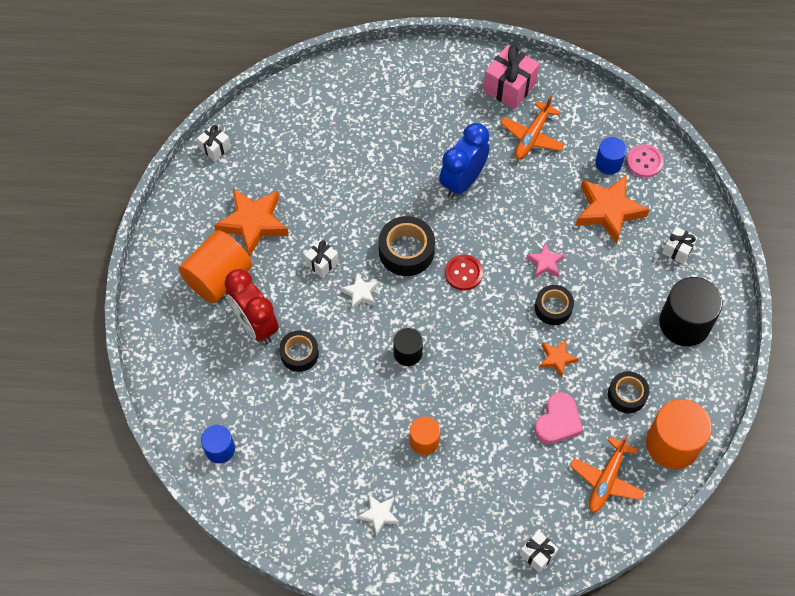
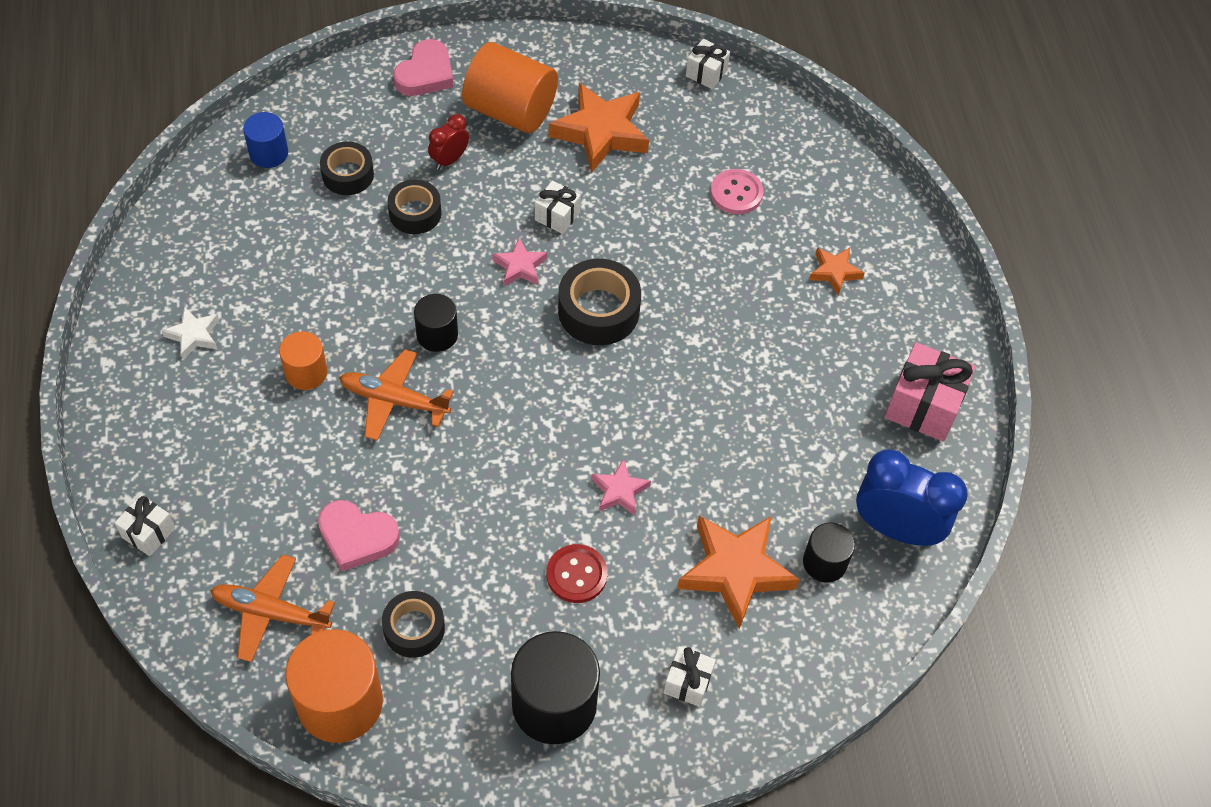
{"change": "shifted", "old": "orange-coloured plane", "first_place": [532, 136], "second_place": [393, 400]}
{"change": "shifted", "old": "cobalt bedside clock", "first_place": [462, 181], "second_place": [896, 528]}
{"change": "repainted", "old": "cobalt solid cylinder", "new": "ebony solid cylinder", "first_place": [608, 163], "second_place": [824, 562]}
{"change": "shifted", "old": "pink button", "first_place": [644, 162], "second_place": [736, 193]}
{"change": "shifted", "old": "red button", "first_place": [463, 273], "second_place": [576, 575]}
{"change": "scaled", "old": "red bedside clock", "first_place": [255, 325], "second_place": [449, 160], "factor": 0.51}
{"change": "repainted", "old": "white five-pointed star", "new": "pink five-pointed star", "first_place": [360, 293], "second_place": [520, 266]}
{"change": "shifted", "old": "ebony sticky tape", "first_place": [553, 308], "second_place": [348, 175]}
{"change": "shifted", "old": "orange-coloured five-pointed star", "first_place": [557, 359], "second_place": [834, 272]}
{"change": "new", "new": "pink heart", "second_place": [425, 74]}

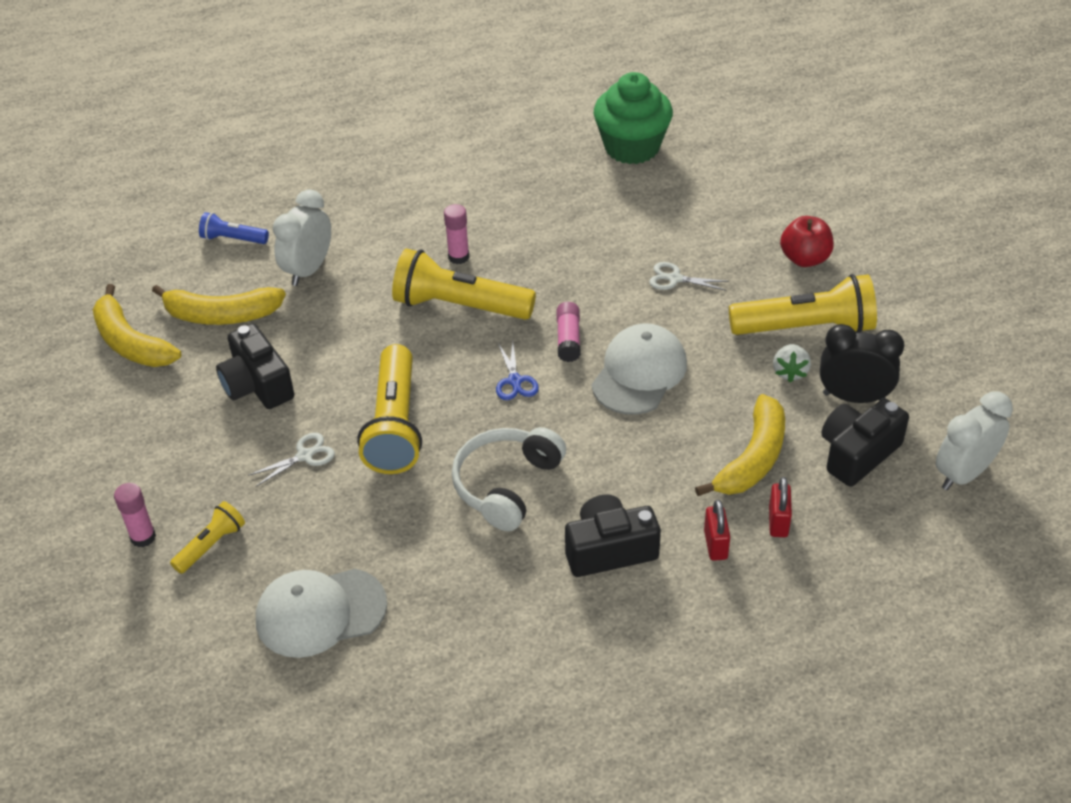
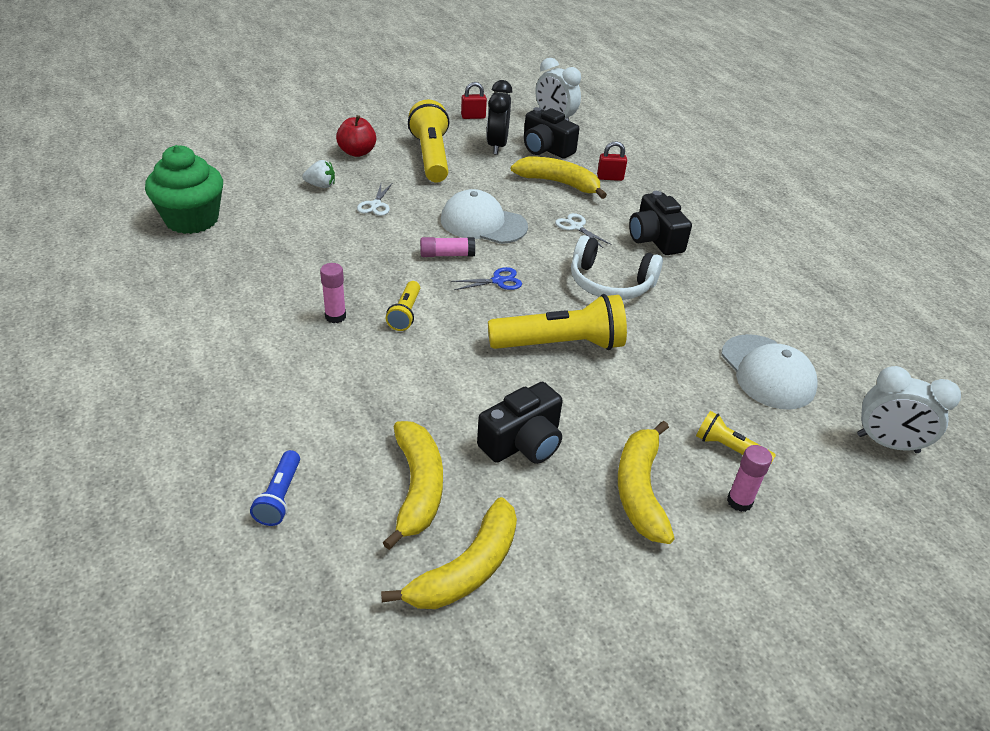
{"change": "shifted", "old": "white bedside clock", "first_place": [308, 270], "second_place": [887, 444]}
{"change": "scaled", "old": "bright yellow torch", "first_place": [459, 306], "second_place": [405, 313], "factor": 0.51}
{"change": "shifted", "old": "white strawberry", "first_place": [790, 372], "second_place": [321, 185]}
{"change": "shifted", "old": "white scissors", "first_place": [304, 456], "second_place": [576, 227]}
{"change": "shifted", "old": "red padlock", "first_place": [715, 545], "second_place": [473, 117]}
{"change": "new", "new": "bright yellow banana fruit", "second_place": [640, 490]}

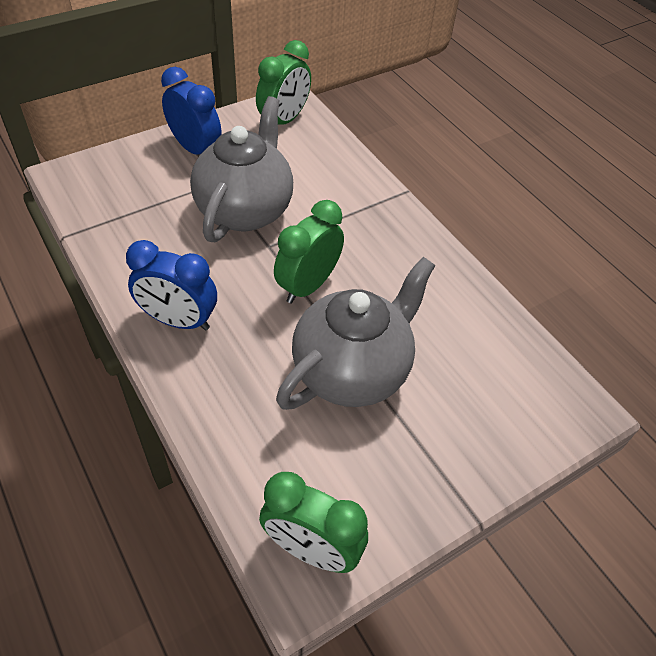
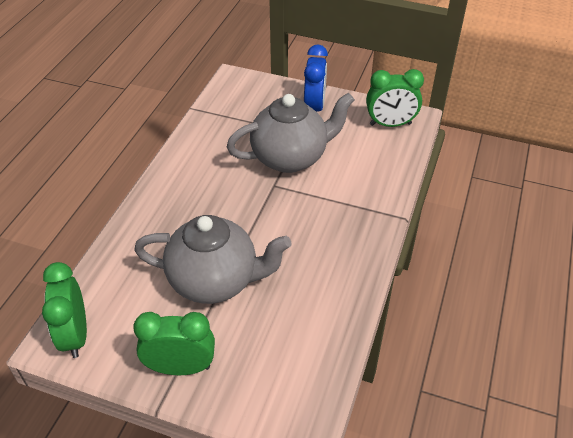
{"change": "shifted", "old": "green bedside clock", "first_place": [308, 285], "second_place": [181, 367]}
{"change": "gone", "old": "cobalt bedside clock", "first_place": [178, 320]}

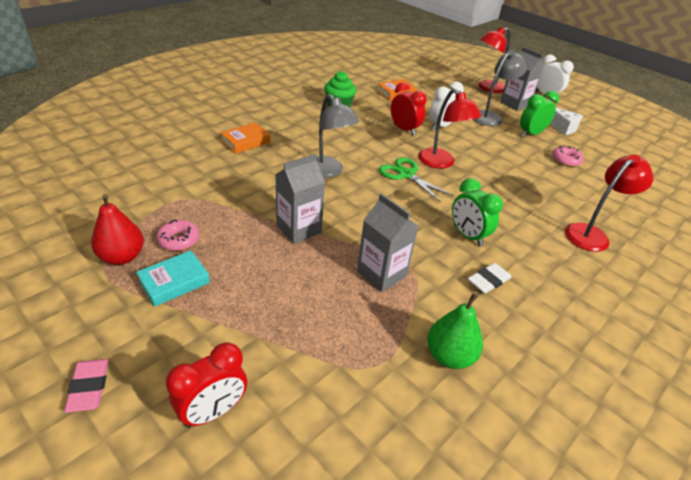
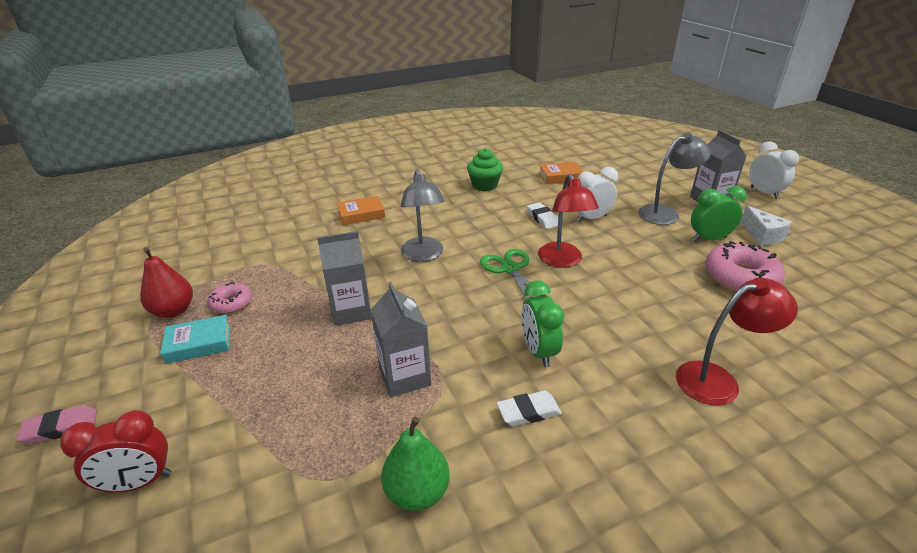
{"change": "gone", "old": "red desk lamp", "first_place": [487, 88]}
{"change": "swapped", "old": "red bedside clock", "new": "white gum eraser", "first_place": [404, 130], "second_place": [542, 218]}
{"change": "scaled", "old": "pink donut", "first_place": [566, 160], "second_place": [740, 278], "factor": 1.8}
{"change": "rotated", "old": "pink gum eraser", "first_place": [89, 387], "second_place": [60, 428], "degrees": 60}

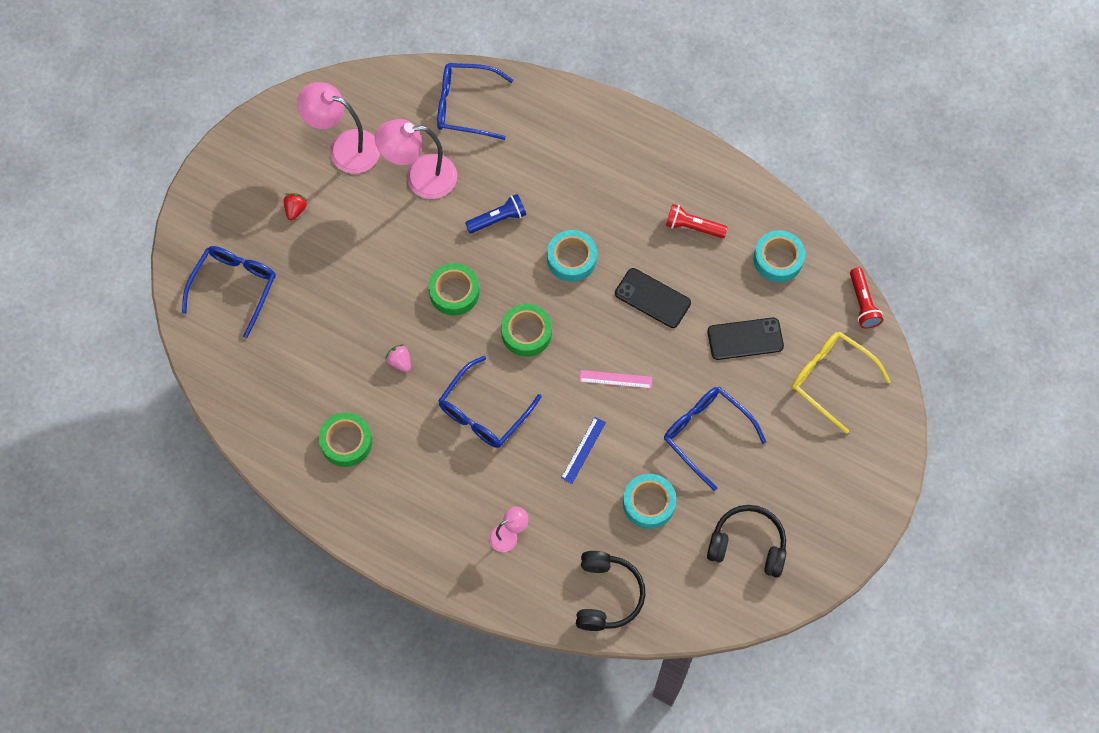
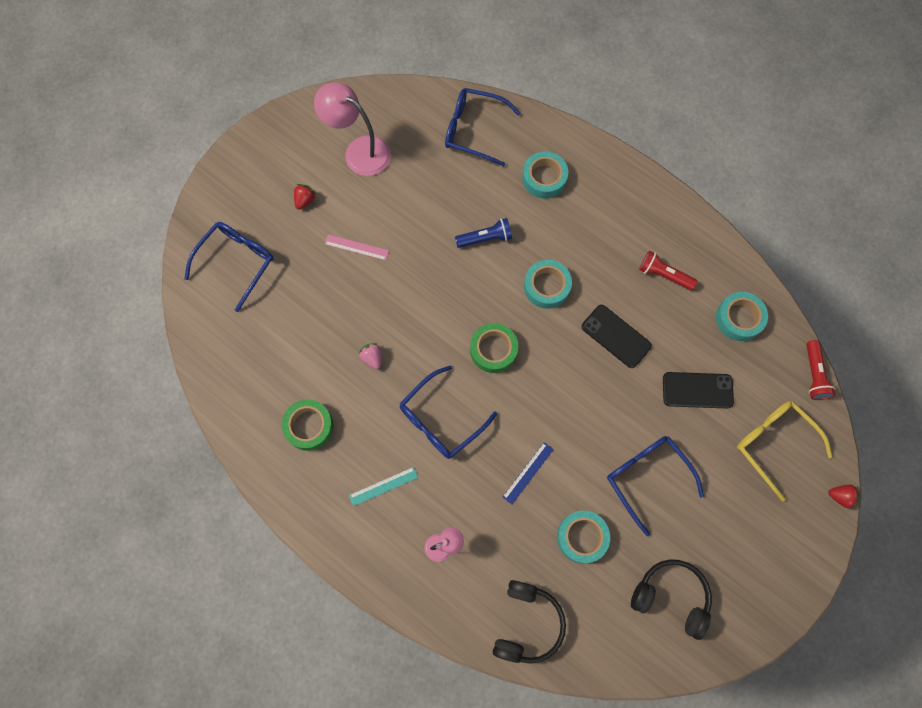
{"change": "gone", "old": "pink desk lamp", "first_place": [420, 177]}
{"change": "gone", "old": "green sticky tape", "first_place": [454, 292]}
{"change": "shifted", "old": "pink measuring stick", "first_place": [615, 379], "second_place": [356, 247]}
{"change": "new", "new": "teal sticky tape", "second_place": [544, 178]}
{"change": "new", "new": "teal measuring stick", "second_place": [383, 486]}
{"change": "new", "new": "red strawberry", "second_place": [840, 496]}

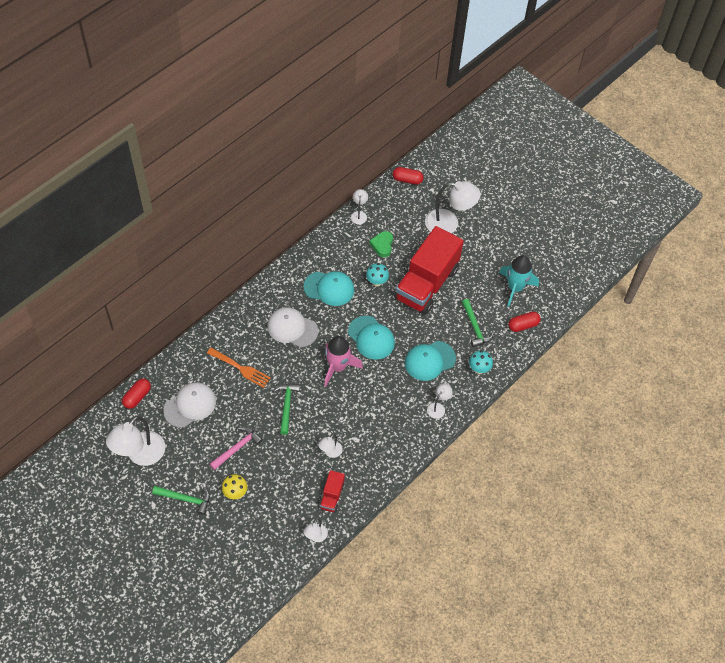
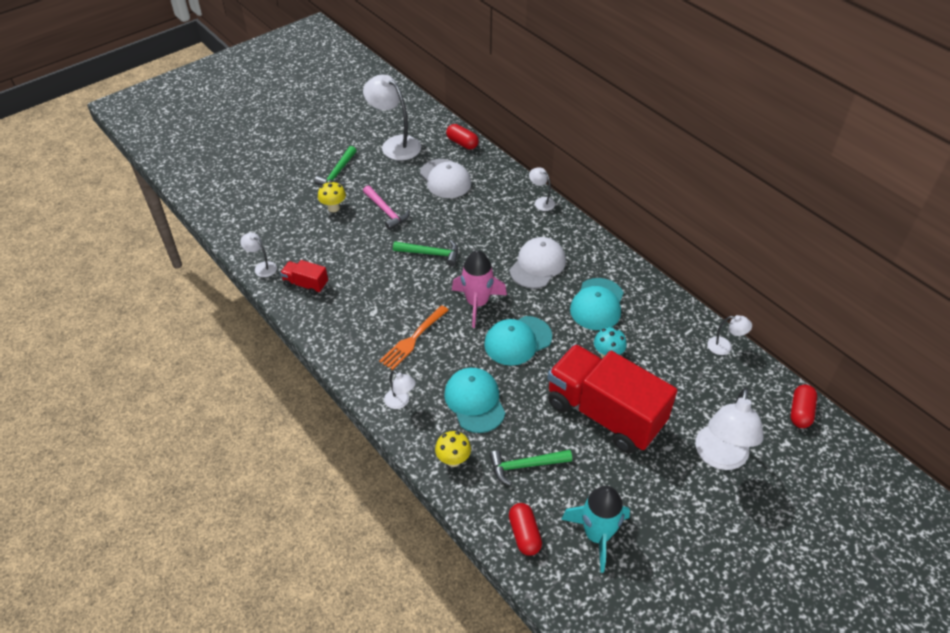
{"change": "gone", "old": "green heart", "first_place": [382, 245]}
{"change": "shifted", "old": "orange-coloured fork", "first_place": [241, 368], "second_place": [413, 339]}
{"change": "repainted", "old": "teal mushroom", "new": "bright yellow mushroom", "first_place": [479, 369], "second_place": [453, 460]}
{"change": "shifted", "old": "white desk lamp", "first_place": [330, 452], "second_place": [541, 202]}

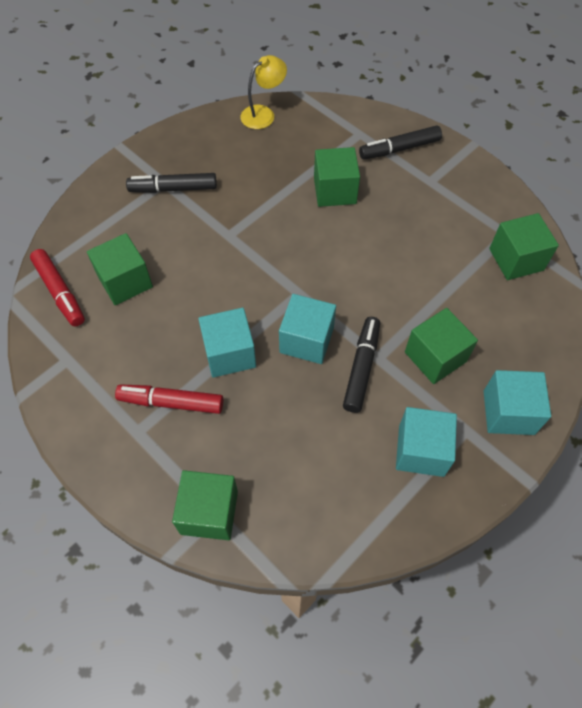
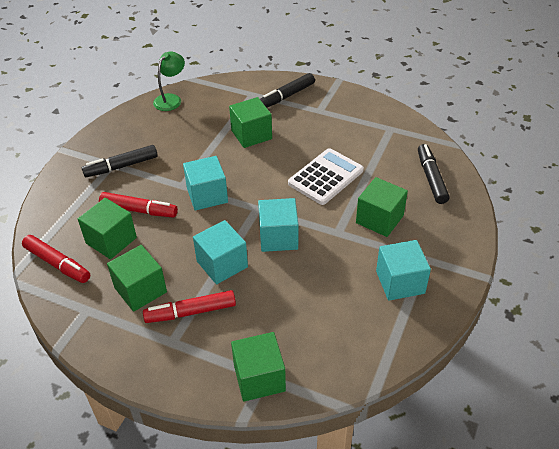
{"change": "repainted", "old": "bright yellow desk lamp", "new": "green desk lamp", "first_place": [263, 114], "second_place": [171, 99]}
{"change": "shifted", "old": "green solid cube", "first_place": [516, 259], "second_place": [140, 290]}
{"change": "shifted", "old": "ebony felt pen", "first_place": [361, 368], "second_place": [431, 178]}
{"change": "shifted", "old": "teal solid cube", "first_place": [508, 412], "second_place": [207, 195]}
{"change": "new", "new": "white calculator", "second_place": [326, 177]}
{"change": "new", "new": "red felt pen", "second_place": [139, 210]}

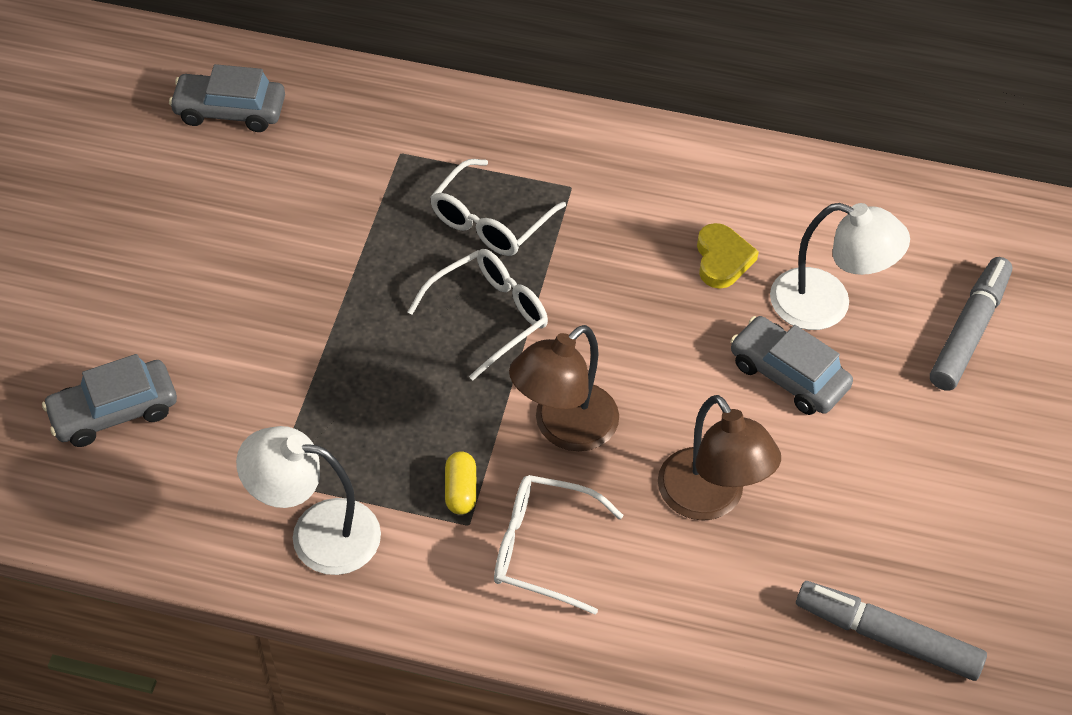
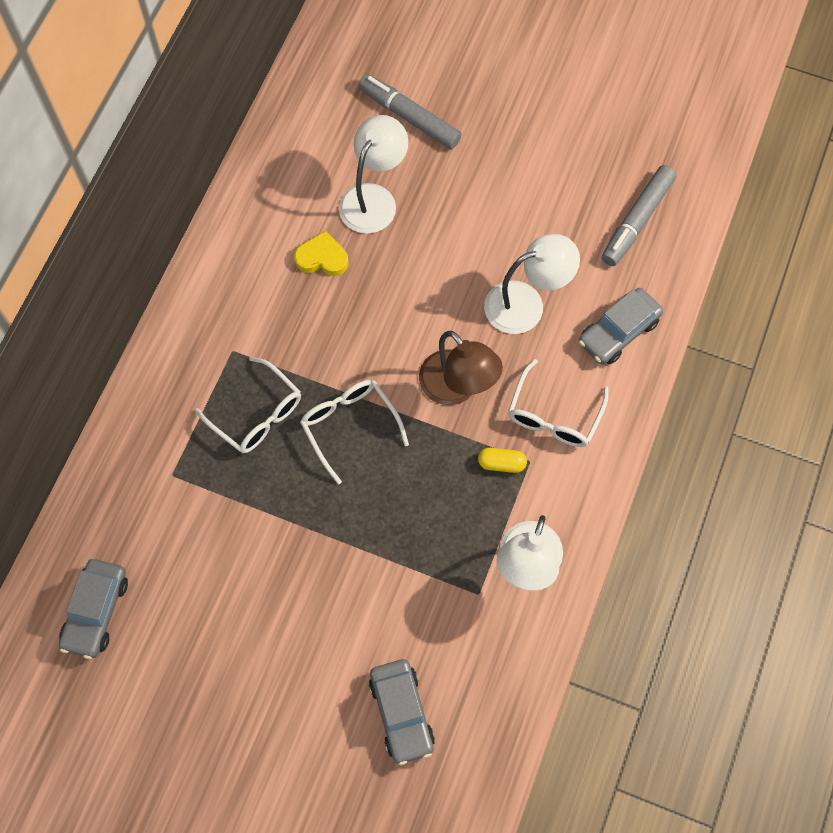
{"change": "shifted", "old": "ash-grey car", "first_place": [788, 375], "second_place": [618, 332]}
{"change": "repainted", "old": "brown desk lamp", "new": "white desk lamp", "first_place": [710, 499], "second_place": [526, 303]}

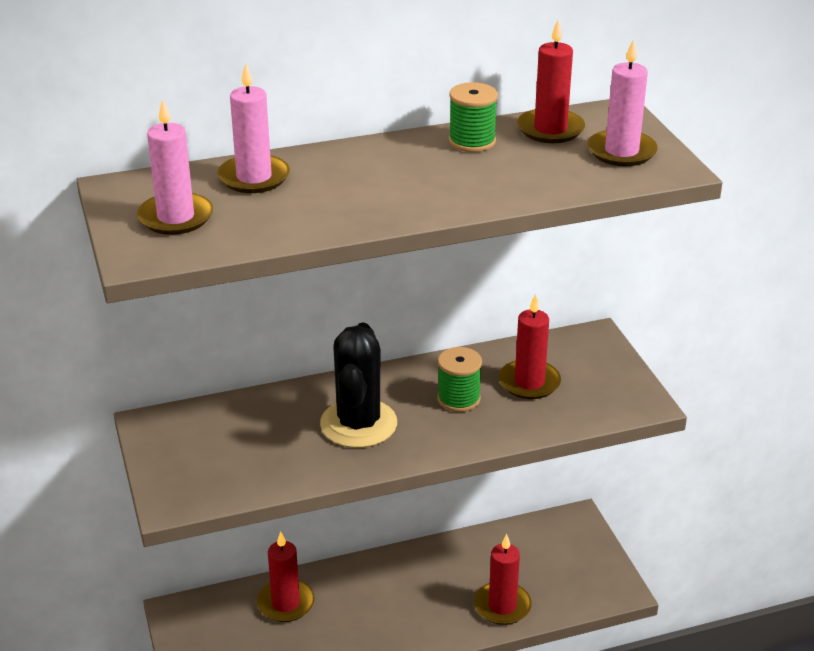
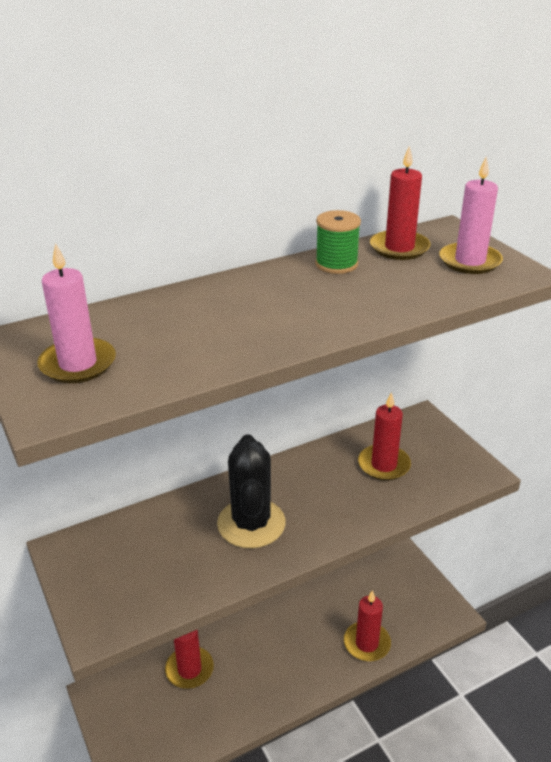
{"change": "gone", "old": "pink pillar candle", "first_place": [254, 177]}
{"change": "gone", "old": "green spool", "first_place": [458, 399]}

